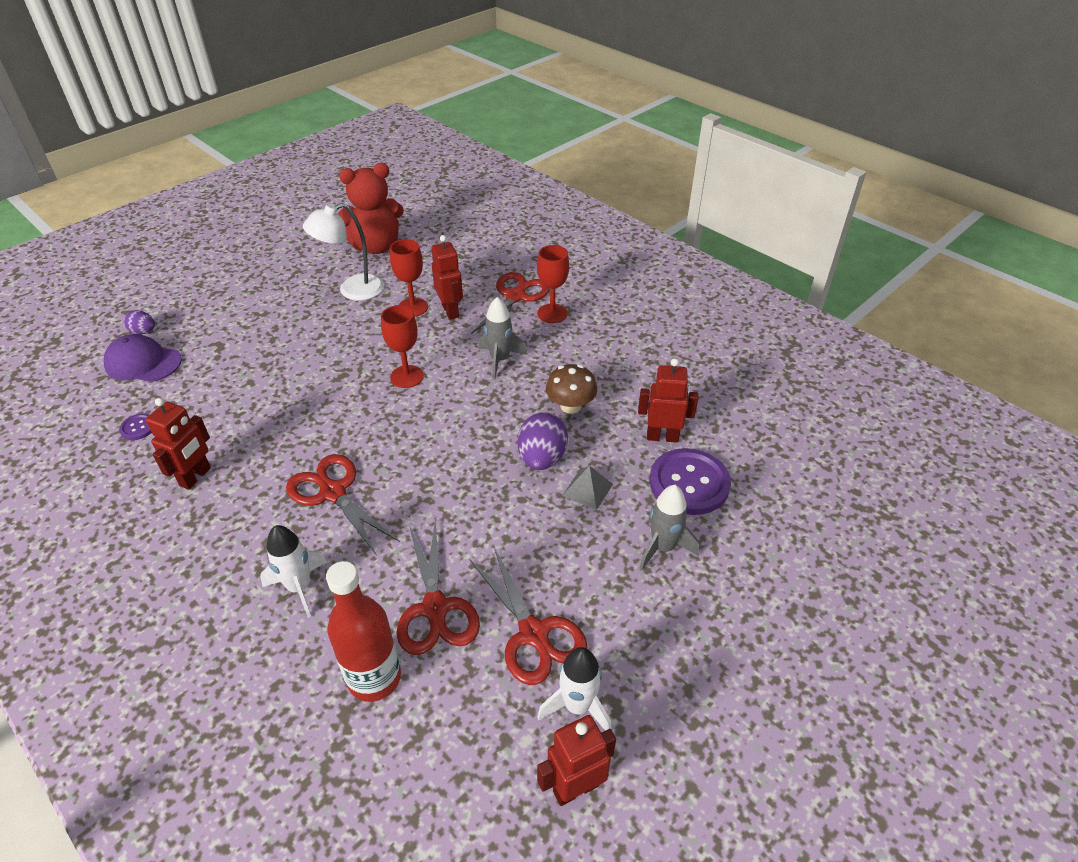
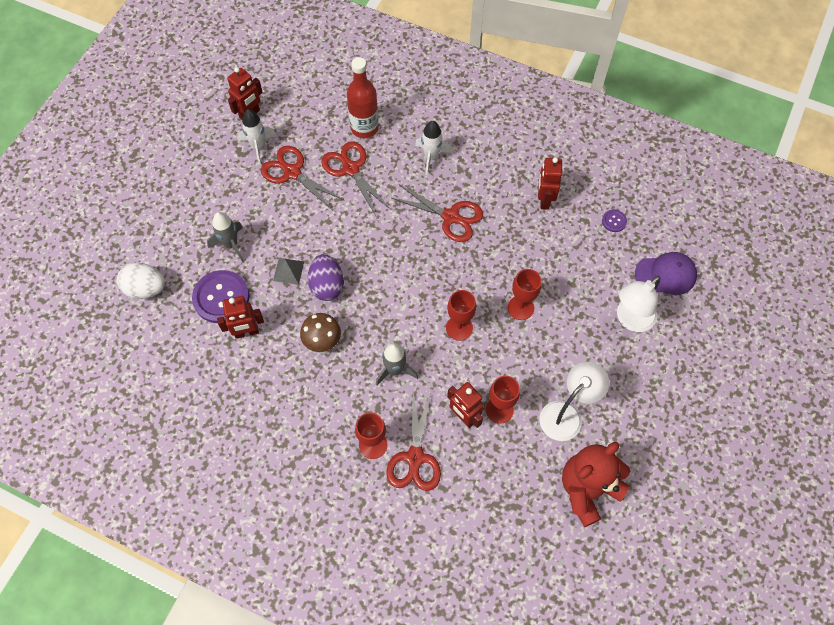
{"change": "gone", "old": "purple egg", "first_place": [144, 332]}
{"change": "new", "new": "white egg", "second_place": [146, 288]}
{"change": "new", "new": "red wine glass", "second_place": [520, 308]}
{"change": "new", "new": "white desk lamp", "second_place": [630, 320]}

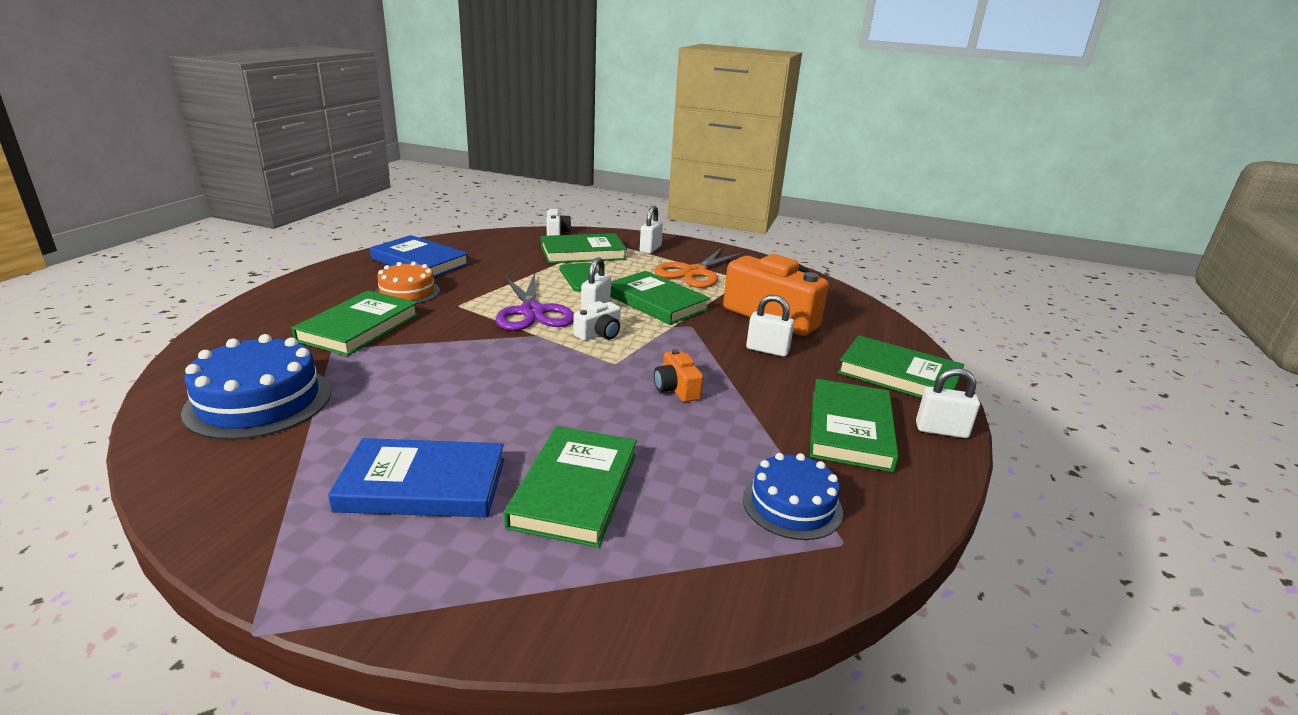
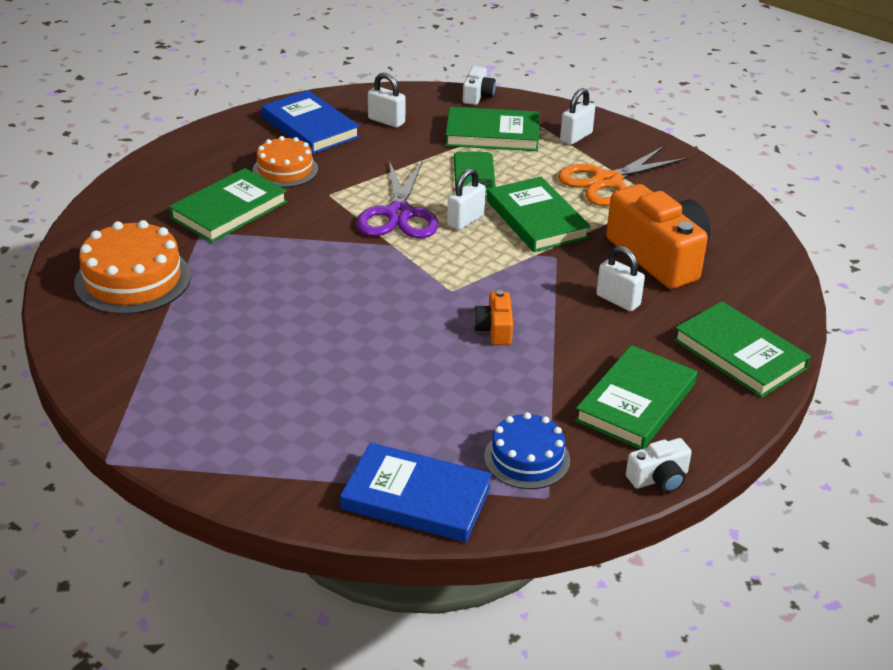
{"change": "shifted", "old": "white compact camera", "first_place": [599, 334], "second_place": [659, 478]}
{"change": "repainted", "old": "cobalt layer cake", "new": "orange-coloured layer cake", "first_place": [259, 401], "second_place": [132, 279]}
{"change": "shifted", "old": "white padlock", "first_place": [941, 430], "second_place": [386, 121]}
{"change": "gone", "old": "green hardcover", "first_place": [575, 489]}
{"change": "shifted", "old": "cobalt hardcover", "first_place": [423, 484], "second_place": [416, 498]}

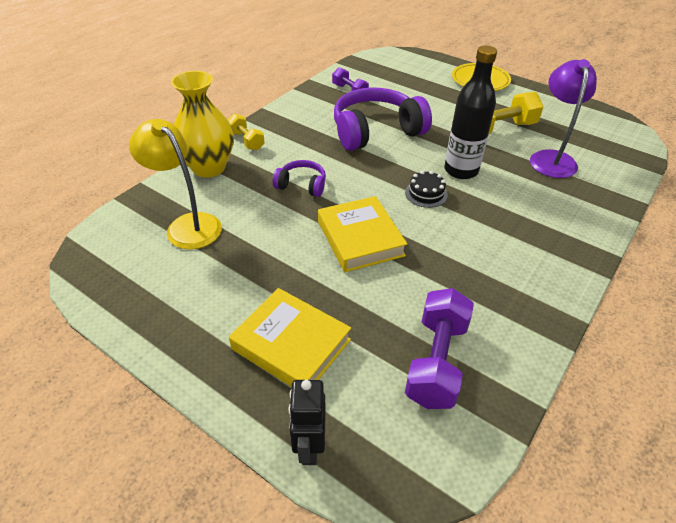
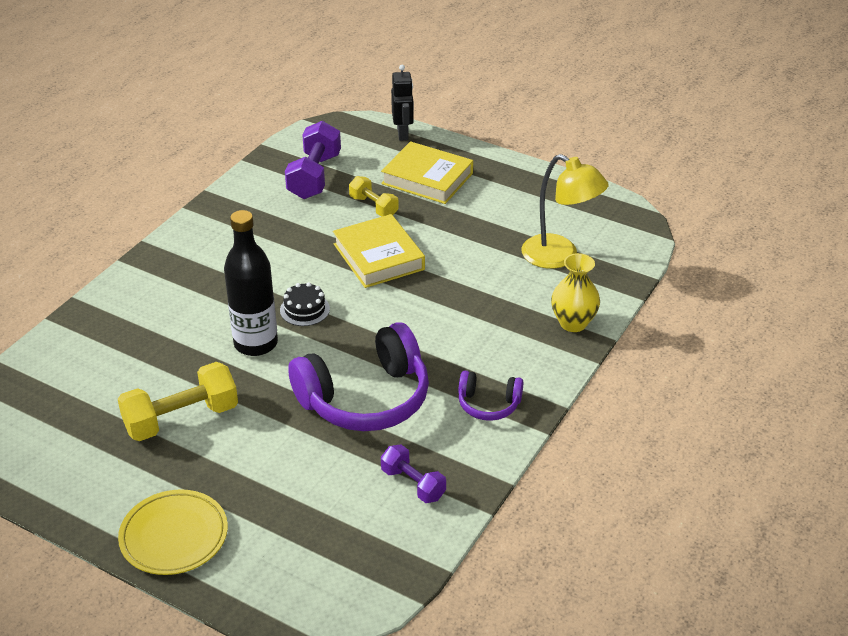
{"change": "gone", "old": "purple desk lamp", "first_place": [551, 158]}
{"change": "scaled", "old": "bright yellow vase", "first_place": [209, 167], "second_place": [573, 323], "factor": 0.66}
{"change": "shifted", "old": "bright yellow dumbbell", "first_place": [246, 141], "second_place": [373, 207]}
{"change": "shifted", "old": "purple headphones", "first_place": [302, 185], "second_place": [488, 404]}

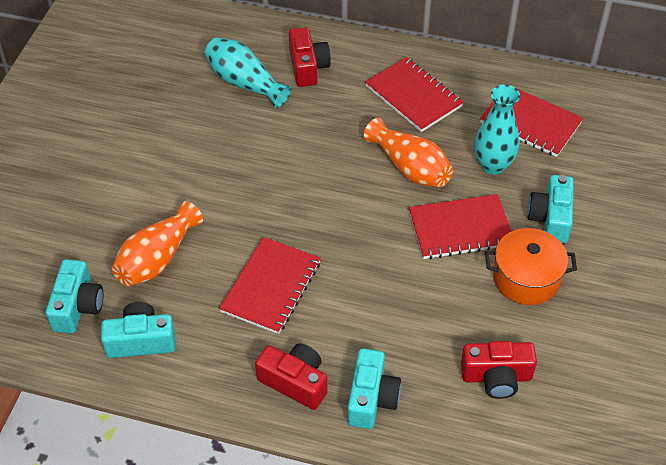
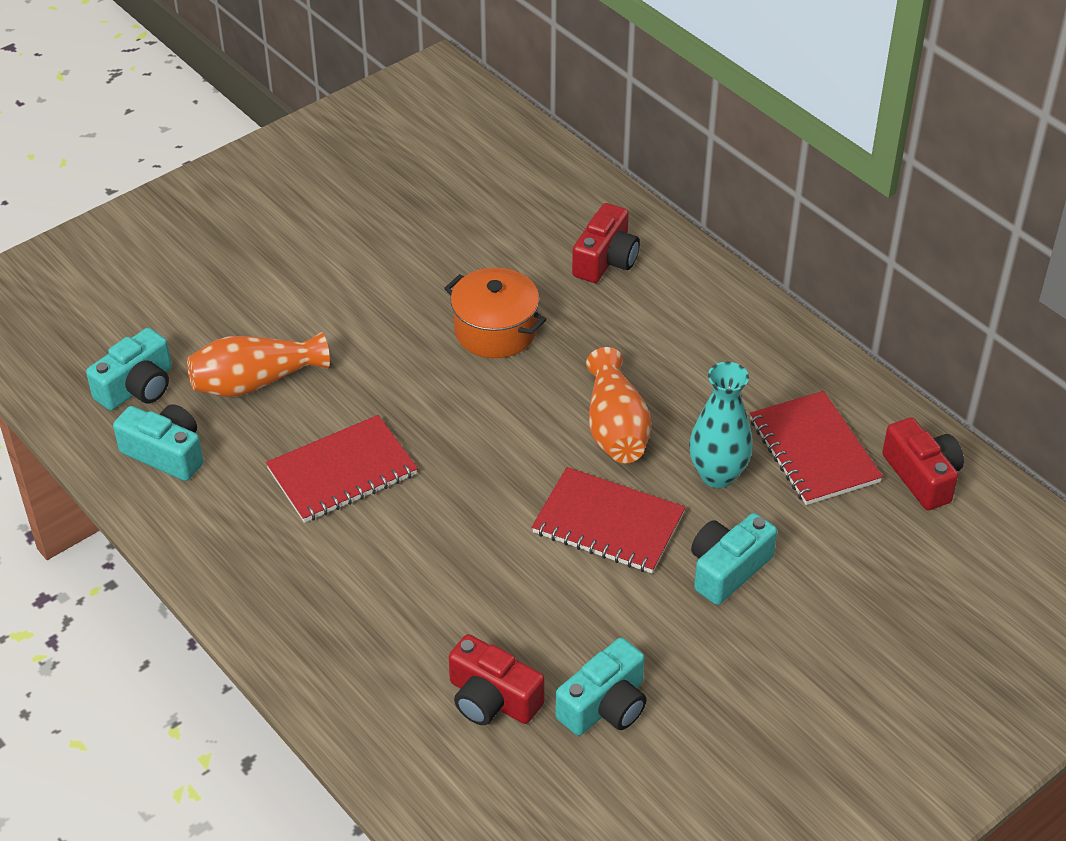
{"change": "gone", "old": "teal vase", "first_place": [245, 83]}
{"change": "gone", "old": "red exercise book", "first_place": [413, 96]}
{"change": "shifted", "old": "orange-coloured cooking pot", "first_place": [526, 278], "second_place": [495, 330]}
{"change": "shifted", "old": "red compact camera", "first_place": [295, 382], "second_place": [922, 476]}
{"change": "shifted", "old": "teal compact camera", "first_place": [371, 398], "second_place": [605, 705]}

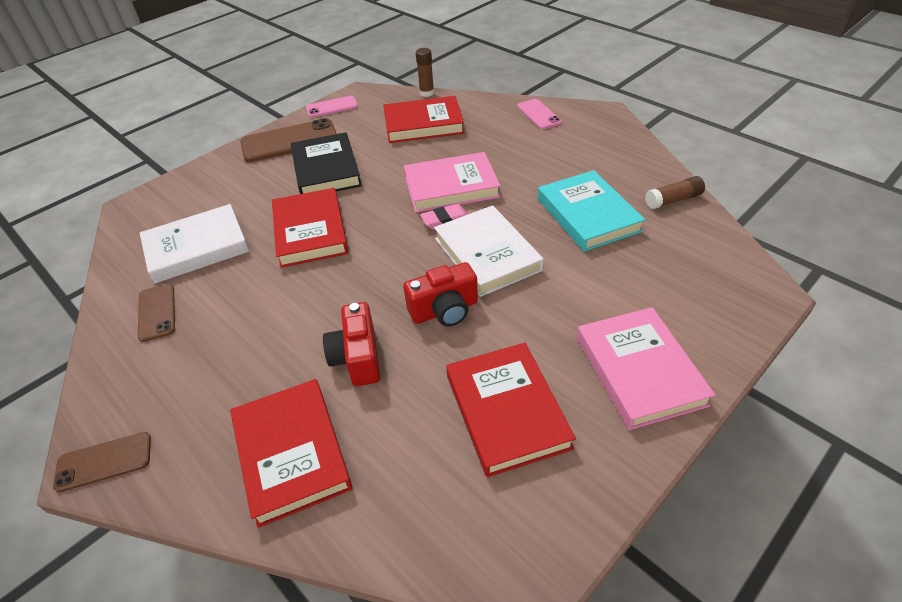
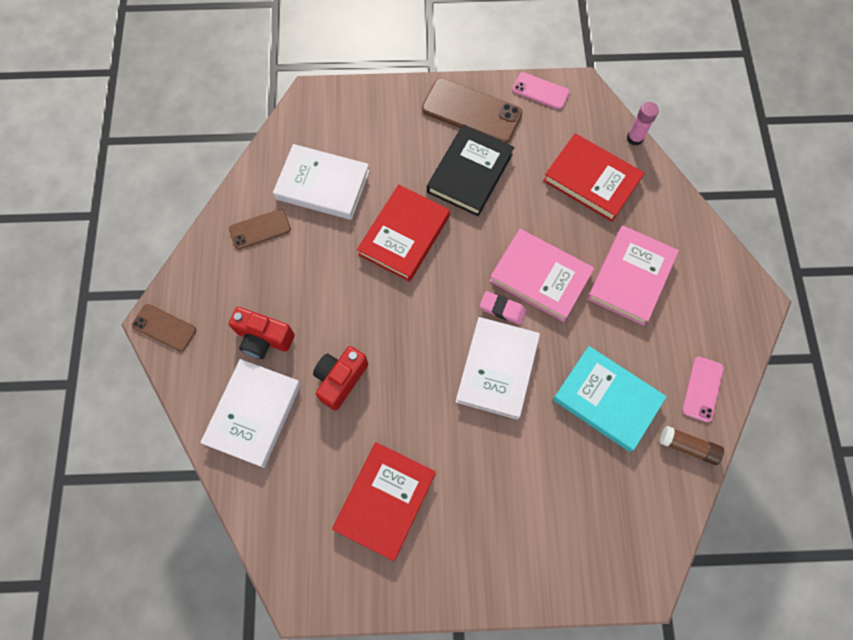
{"change": "repainted", "old": "brown stick of glue", "new": "pink stick of glue", "first_place": [427, 93], "second_place": [634, 138]}
{"change": "shifted", "old": "pink smartphone", "first_place": [538, 114], "second_place": [702, 389]}
{"change": "rotated", "old": "teal hardcover", "first_place": [588, 215], "second_place": [607, 399], "degrees": -75}
{"change": "shifted", "old": "red compact camera", "first_place": [444, 310], "second_place": [264, 338]}
{"change": "rotated", "old": "brown smartphone", "first_place": [157, 312], "second_place": [260, 229], "degrees": 45}
{"change": "shifted", "old": "pink hardcover", "first_place": [639, 370], "second_place": [630, 277]}
{"change": "repainted", "old": "red hardcover", "new": "white hardcover", "first_place": [291, 453], "second_place": [254, 414]}

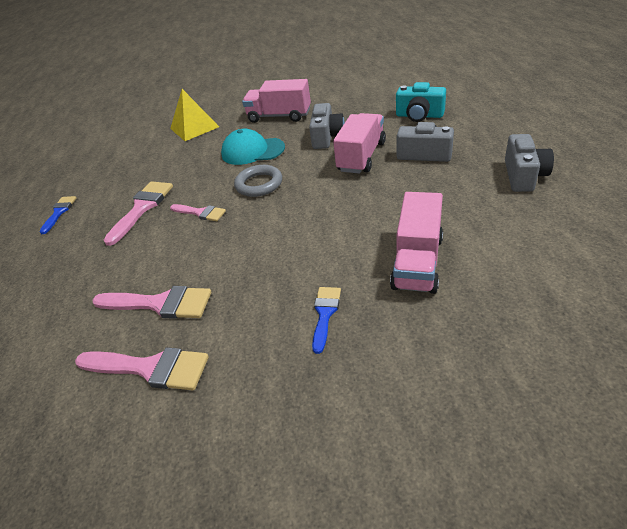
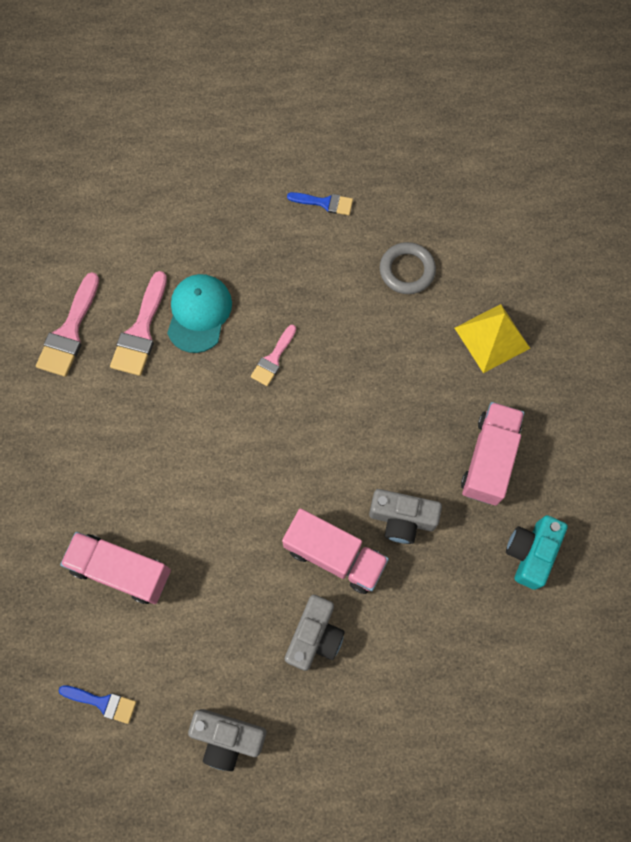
{"change": "shifted", "old": "teal compact camera", "first_place": [419, 116], "second_place": [530, 553]}
{"change": "shifted", "old": "teal cap", "first_place": [252, 151], "second_place": [199, 314]}
{"change": "shifted", "old": "ash-grey torus", "first_place": [259, 184], "second_place": [407, 270]}
{"change": "gone", "old": "pink brush", "first_place": [142, 208]}
{"change": "shifted", "old": "cobalt brush", "first_place": [325, 314], "second_place": [103, 702]}

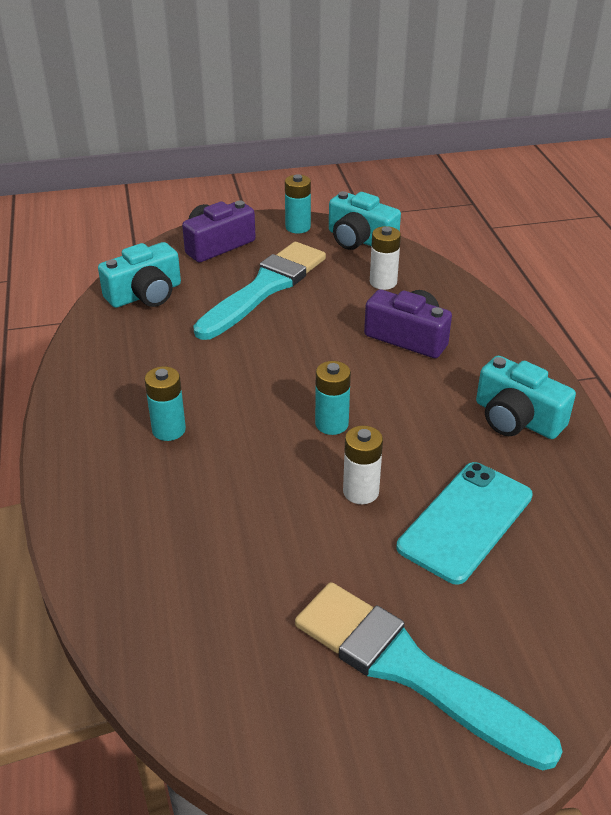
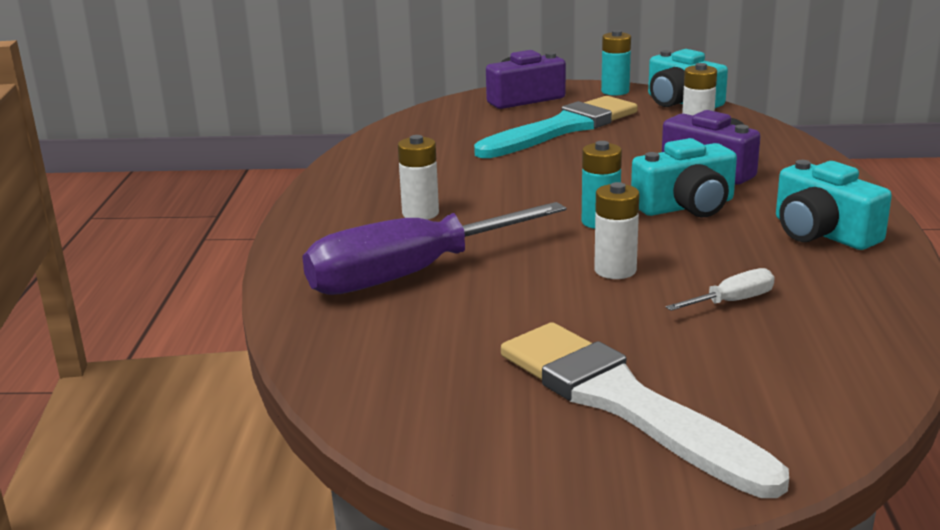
{"change": "shifted", "old": "teal compact camera", "first_place": [145, 294], "second_place": [686, 206]}
{"change": "repainted", "old": "teal AA battery", "new": "white AA battery", "first_place": [169, 430], "second_place": [420, 213]}
{"change": "swapped", "old": "teal smartphone", "new": "white screwdriver", "first_place": [466, 521], "second_place": [732, 301]}
{"change": "repainted", "old": "teal brush", "new": "white brush", "first_place": [410, 670], "second_place": [623, 403]}
{"change": "new", "new": "purple screwdriver", "second_place": [409, 275]}

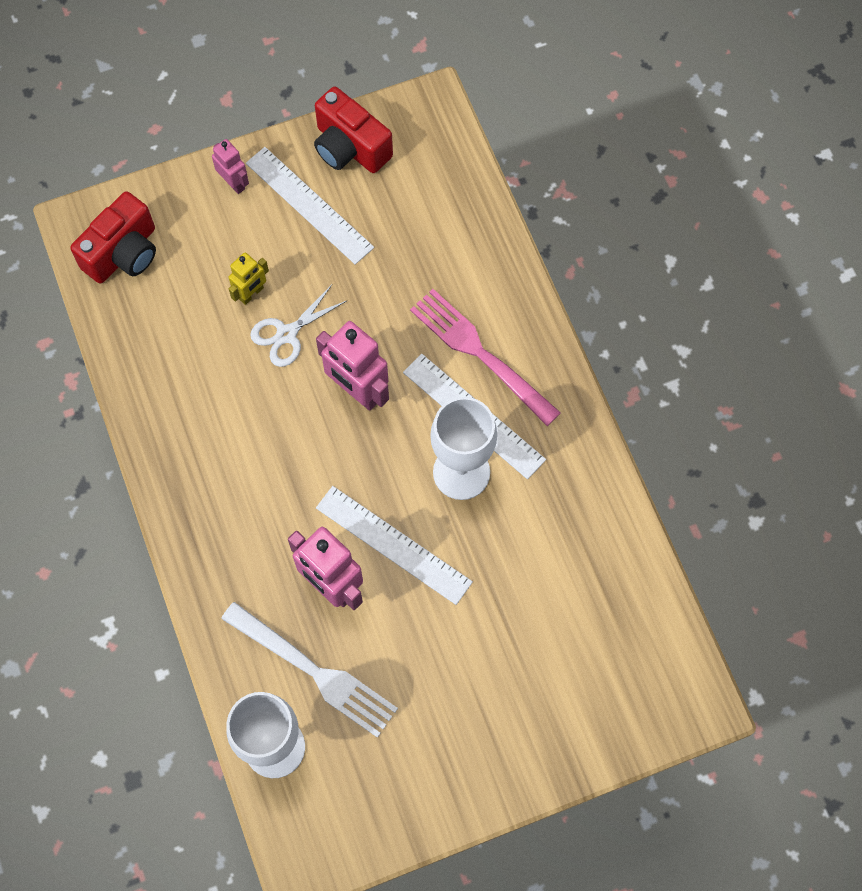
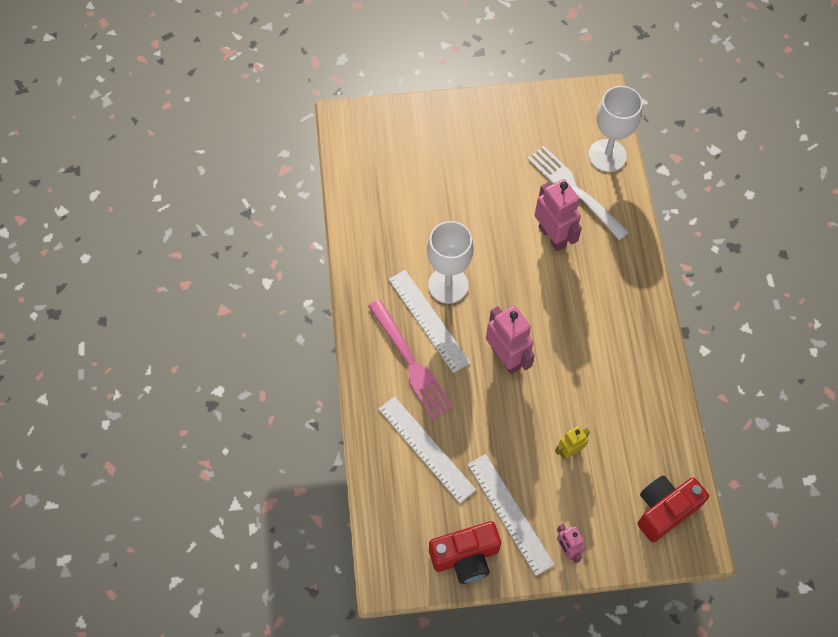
{"change": "rotated", "old": "red compact camera", "first_place": [350, 147], "second_place": [465, 557], "degrees": 105}
{"change": "gone", "old": "white scissors", "first_place": [287, 334]}
{"change": "shifted", "old": "white measuring stick", "first_place": [393, 544], "second_place": [426, 449]}

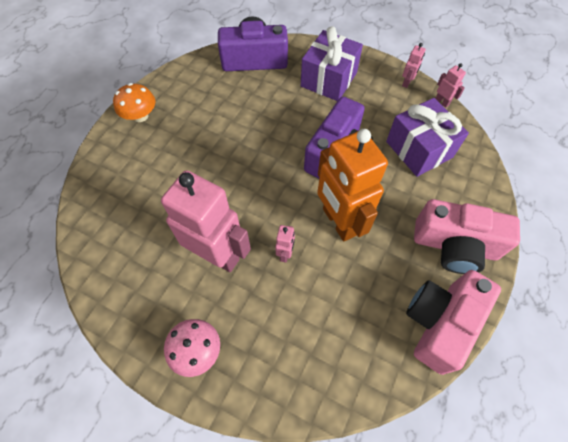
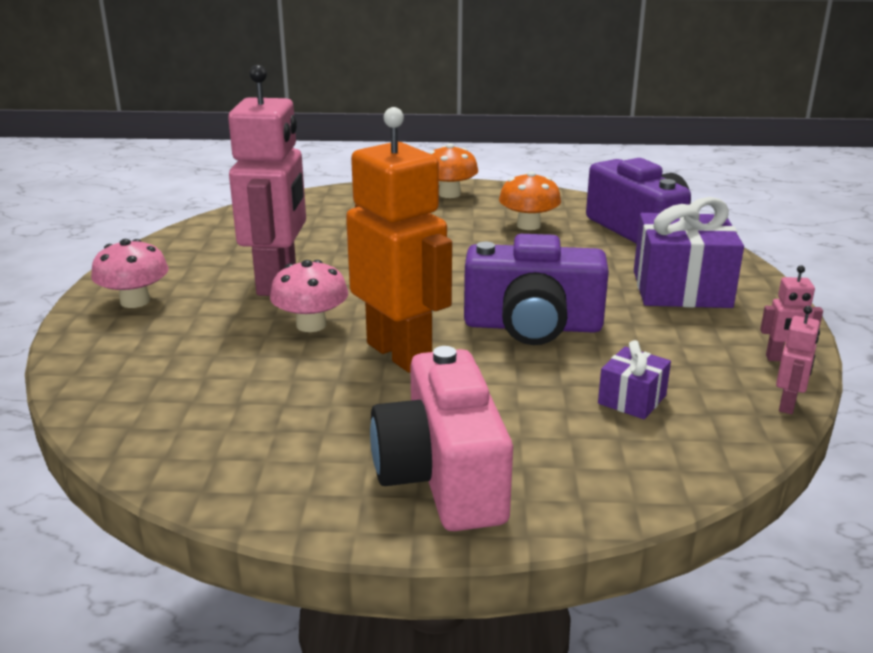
{"change": "scaled", "old": "purple present", "first_place": [419, 149], "second_place": [632, 399], "factor": 0.51}
{"change": "rotated", "old": "orange-coloured robot", "first_place": [339, 222], "second_place": [400, 353], "degrees": 105}
{"change": "swapped", "old": "pink robot", "new": "pink mushroom", "first_place": [285, 254], "second_place": [311, 325]}
{"change": "gone", "old": "pink compact camera", "first_place": [440, 323]}
{"change": "new", "new": "orange-coloured mushroom", "second_place": [528, 225]}

